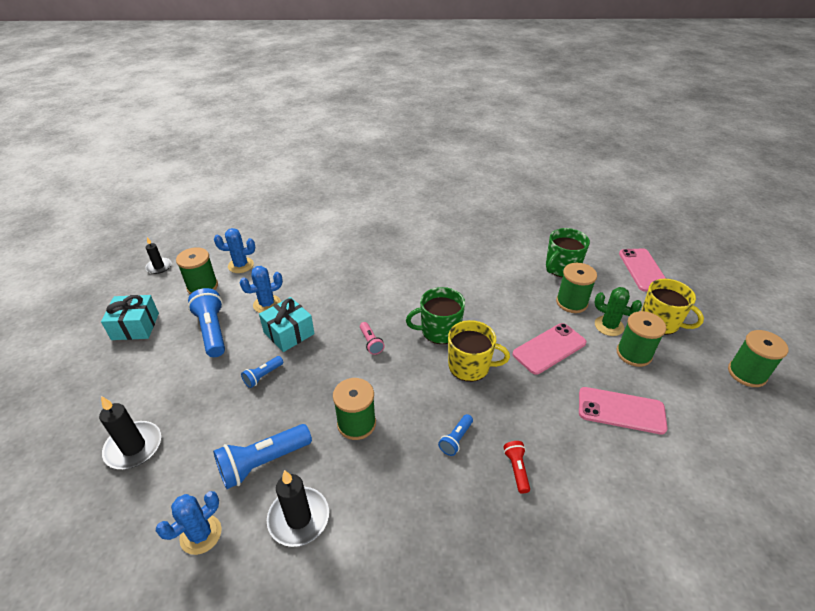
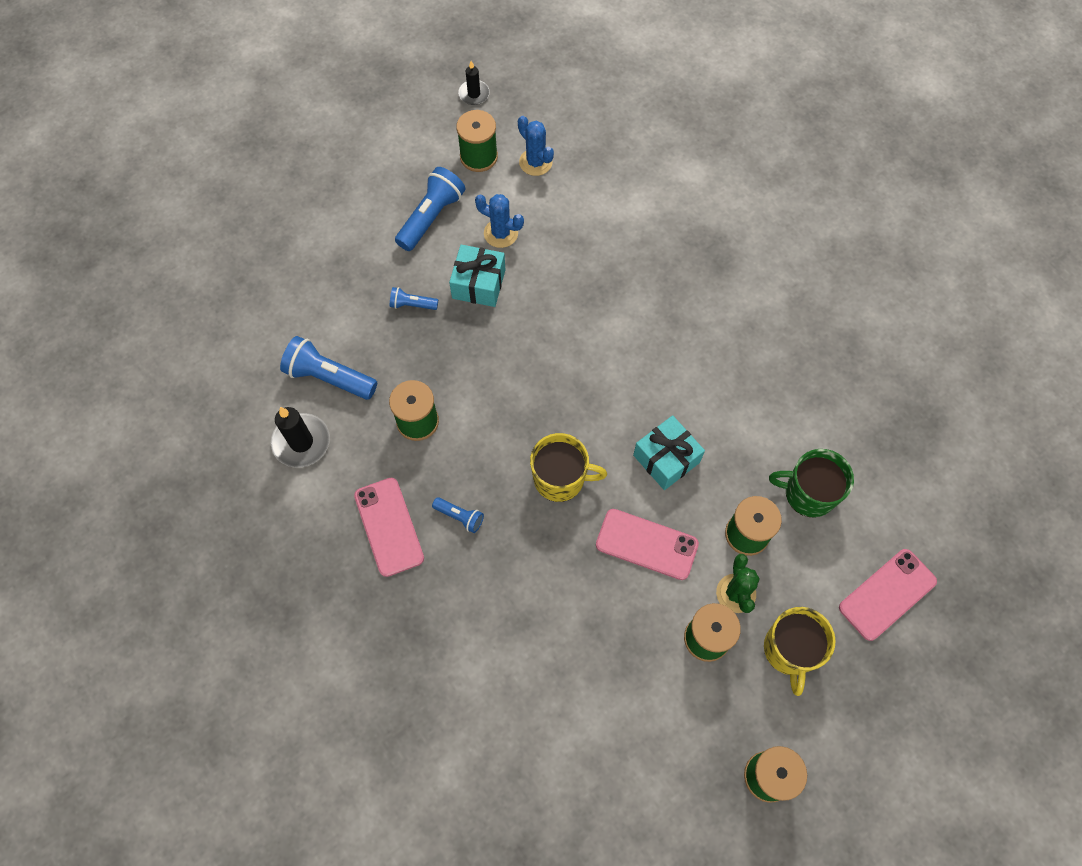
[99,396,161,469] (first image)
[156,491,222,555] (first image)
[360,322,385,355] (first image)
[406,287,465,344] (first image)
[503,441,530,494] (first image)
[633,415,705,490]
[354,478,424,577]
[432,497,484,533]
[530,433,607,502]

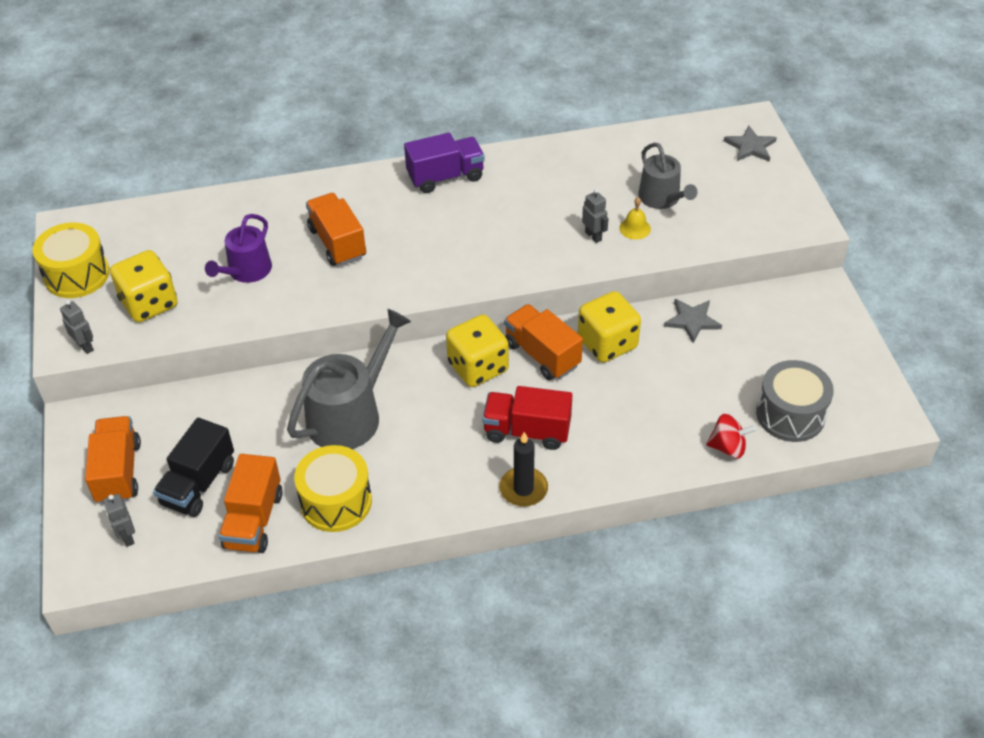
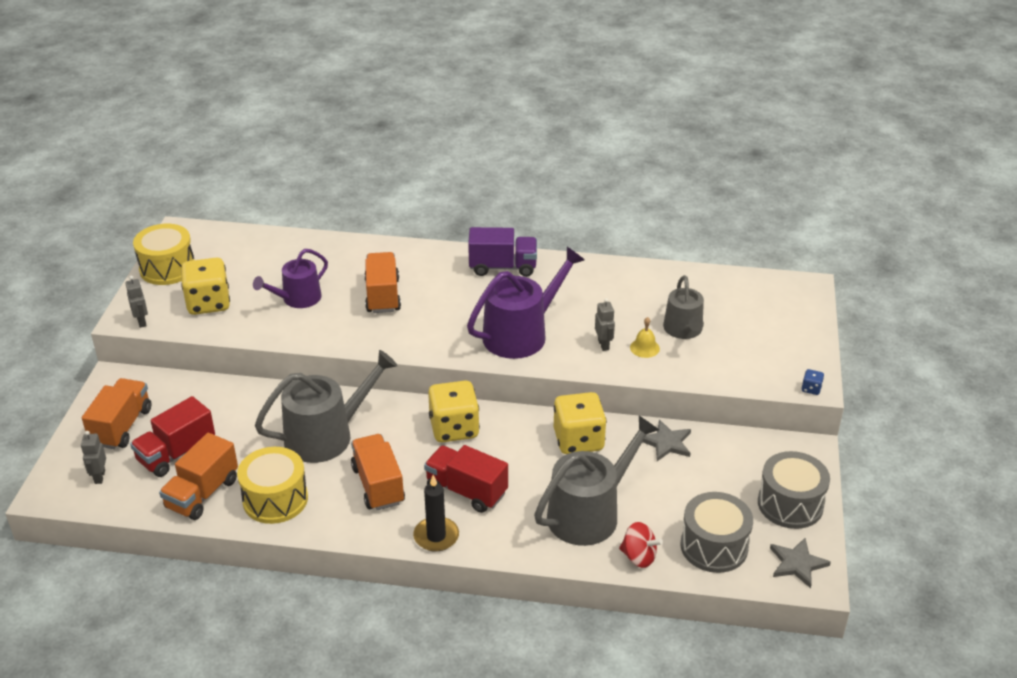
[467,247,585,359]
[534,415,659,546]
[758,451,830,529]
[801,369,824,395]
[351,434,405,510]
[770,538,831,588]
[130,396,215,477]

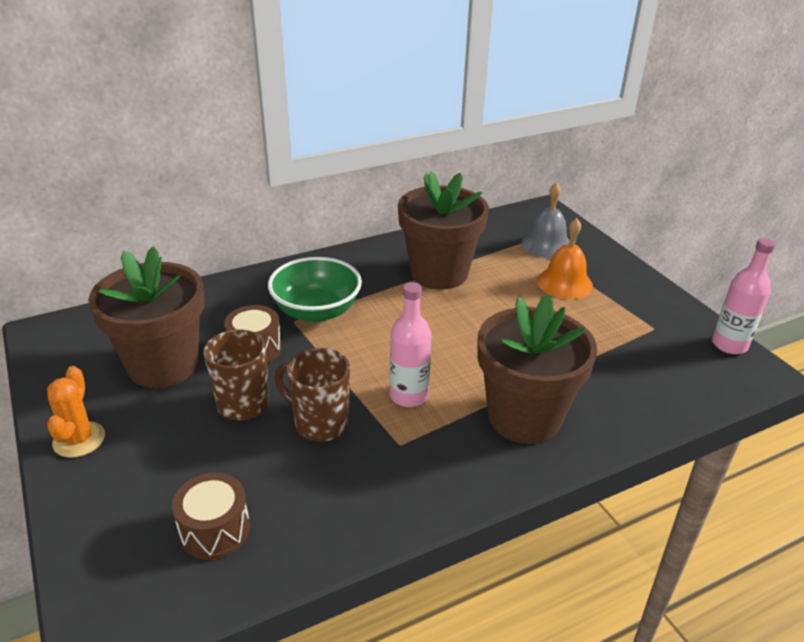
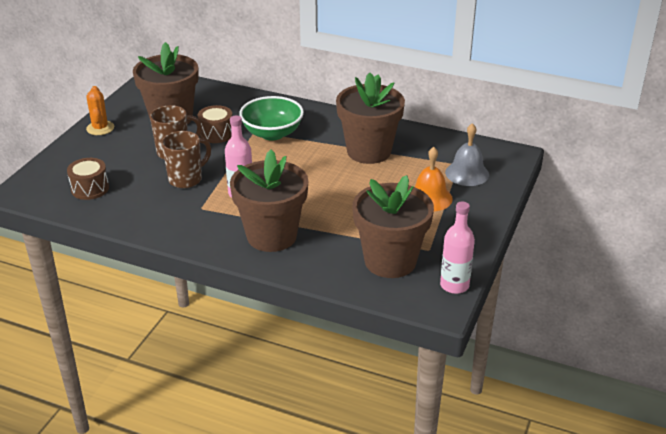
[352,175,434,278]
[86,86,114,135]
[162,131,211,188]

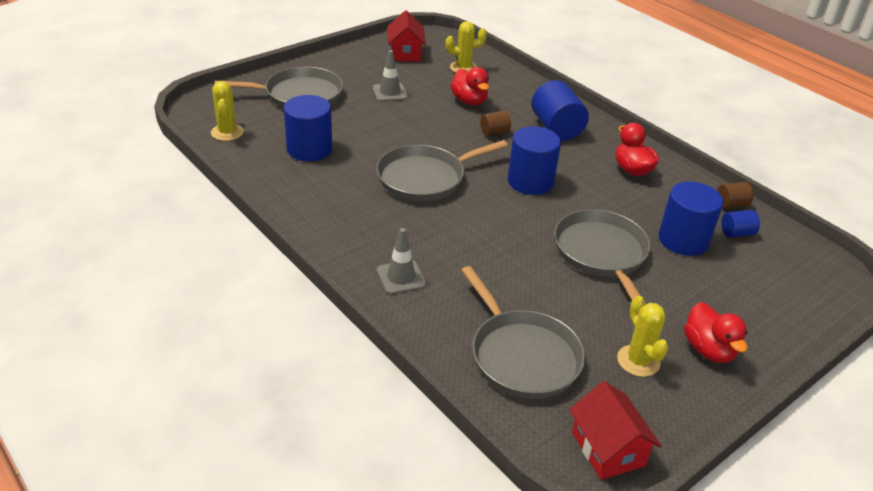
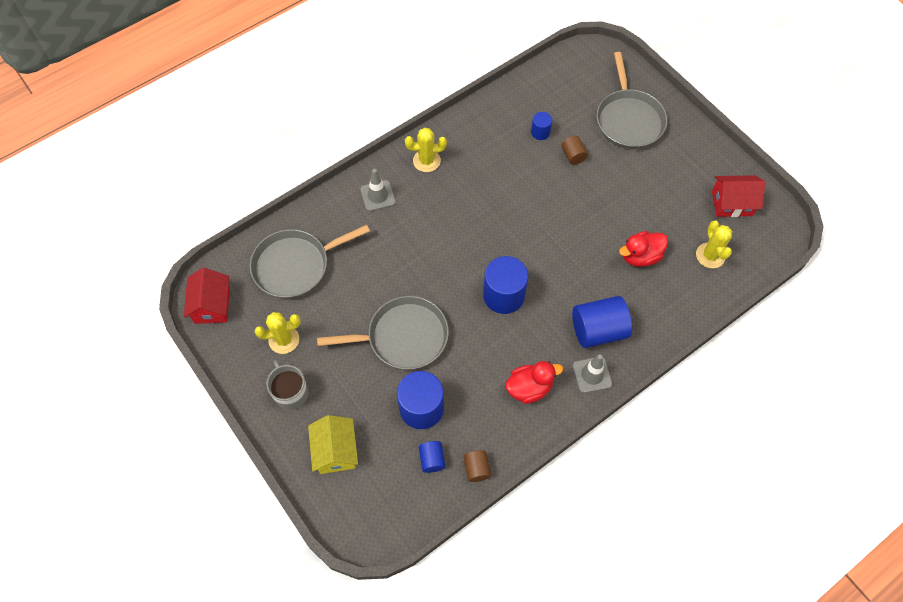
[376,140,508,201] (first image)
[308,415,358,474]
[405,128,447,172]
[573,354,612,393]
[561,136,588,165]
[266,360,308,410]
[184,268,230,324]
[531,112,552,140]

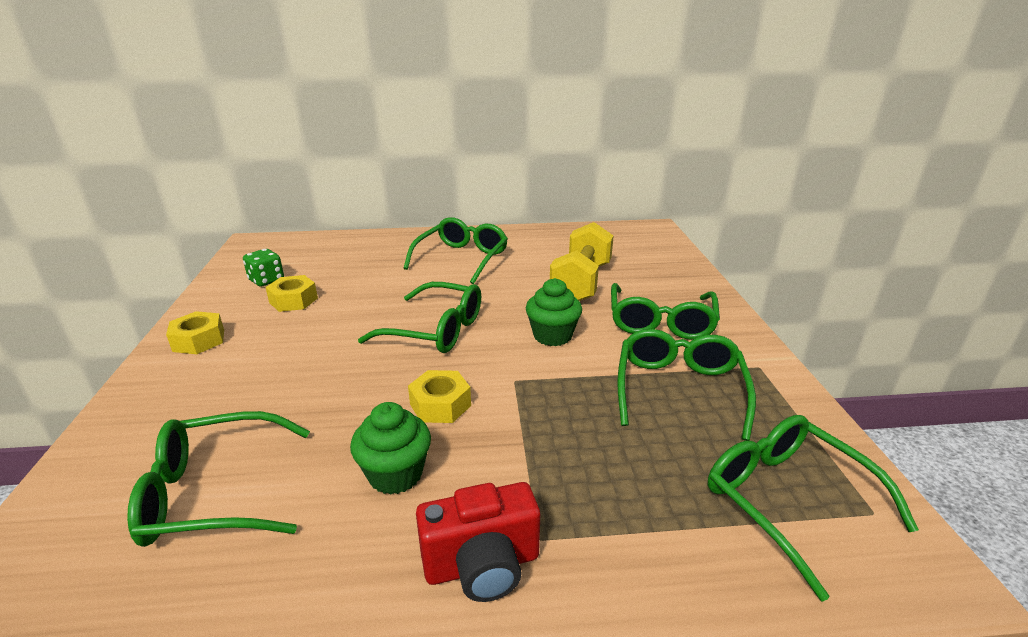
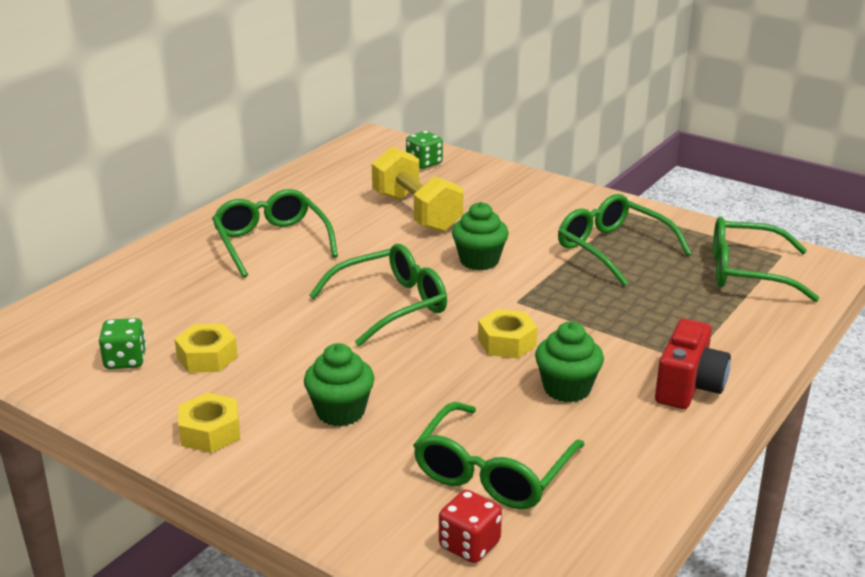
[611,283,720,340] (first image)
[304,343,374,426]
[406,131,443,169]
[439,490,502,563]

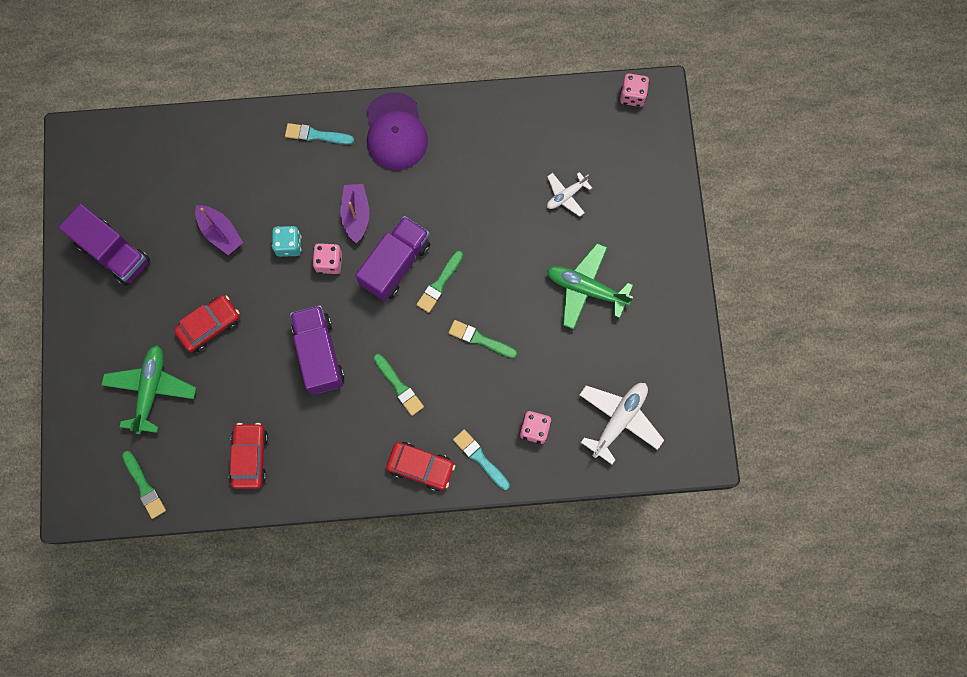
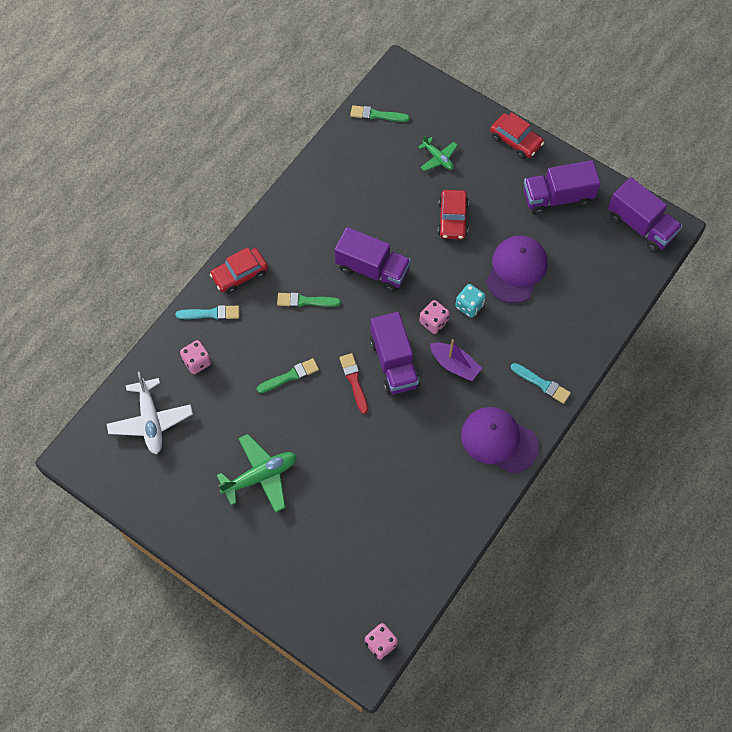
[547,172,592,217] (first image)
[608,177,682,253]
[490,112,544,159]
[486,235,547,303]
[339,353,368,414]
[511,363,571,404]
[418,135,458,171]

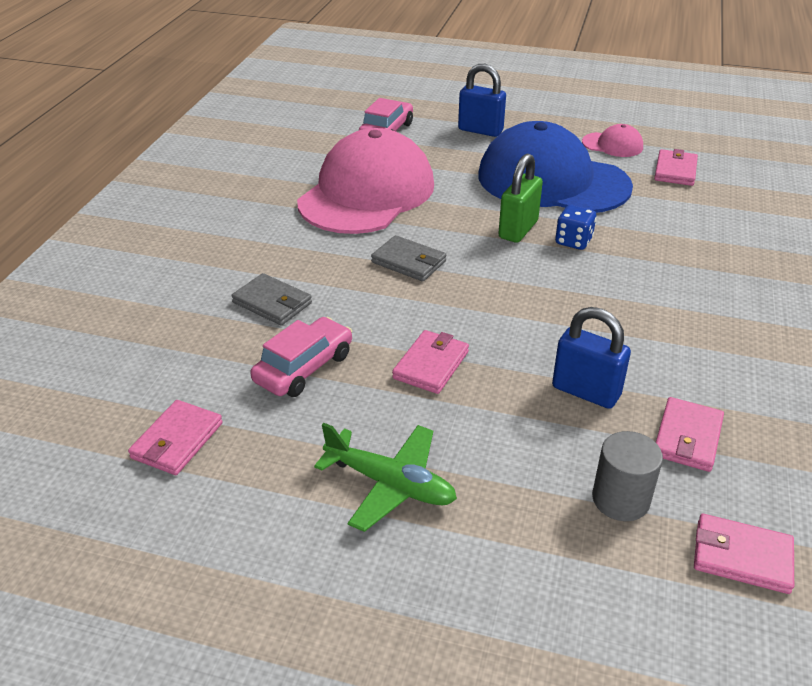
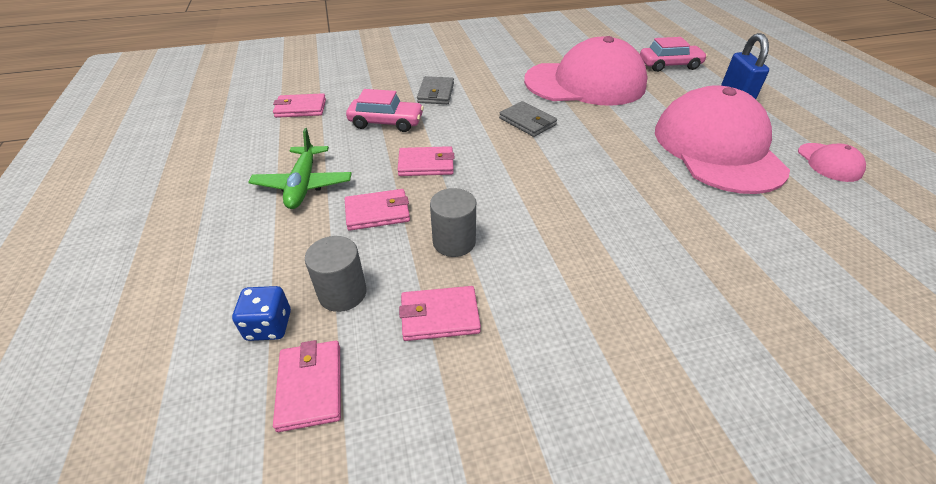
[498,153,543,243] (first image)
[232,286,291,341]
[345,189,410,231]
[430,188,476,257]
[655,85,790,194]
[499,101,557,137]

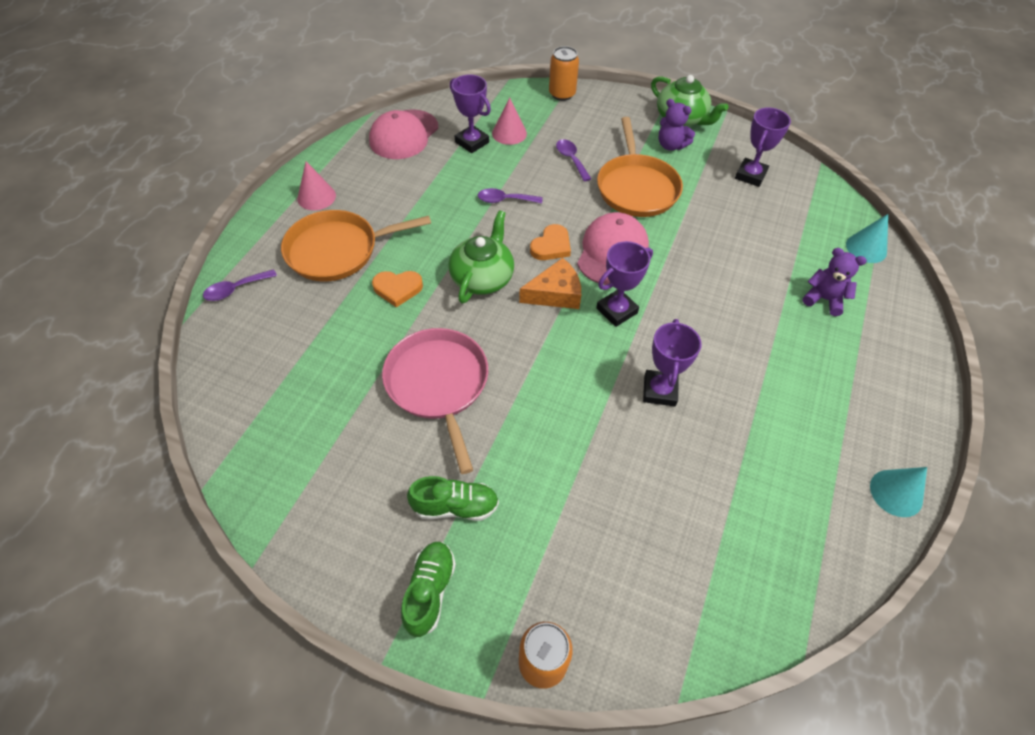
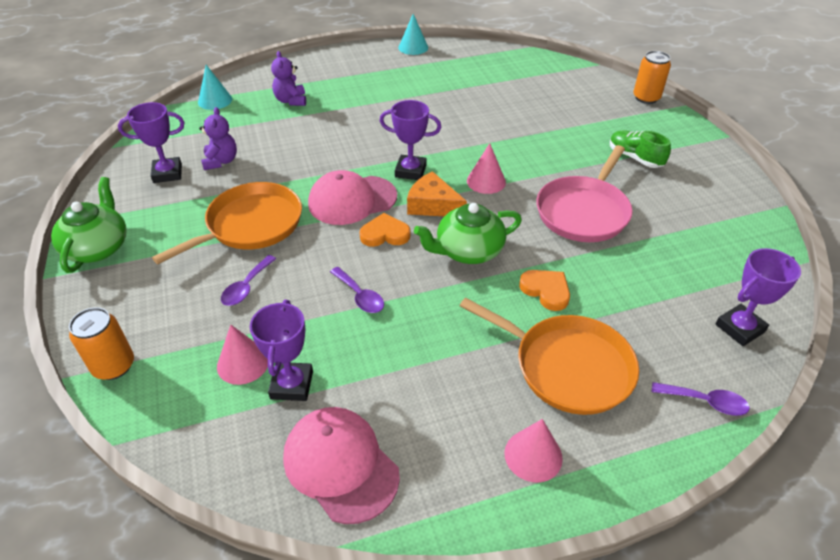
[401,542,456,637] (first image)
[467,143,506,194]
[716,248,801,346]
[199,107,237,170]
[283,407,400,524]

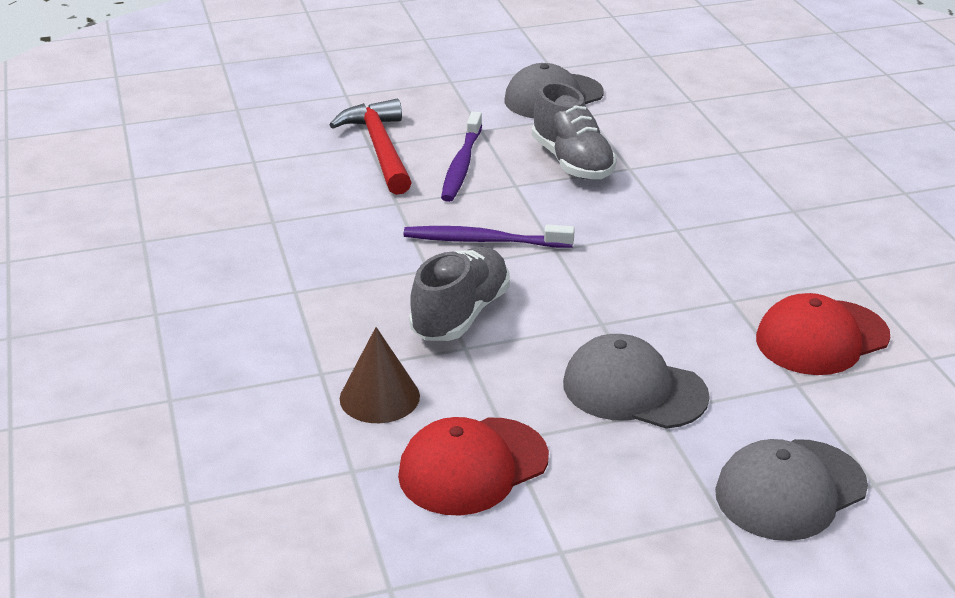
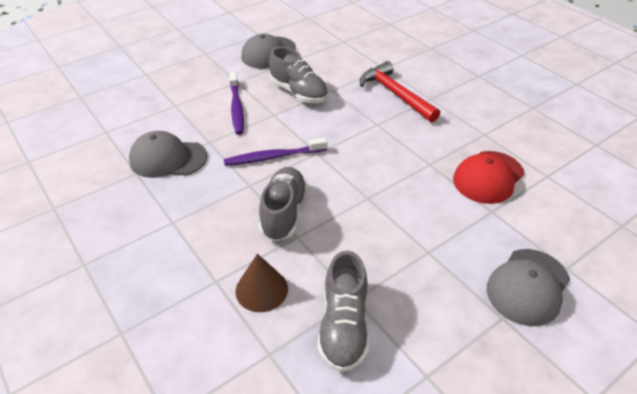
[360,61,440,122]
[129,131,207,178]
[317,250,369,372]

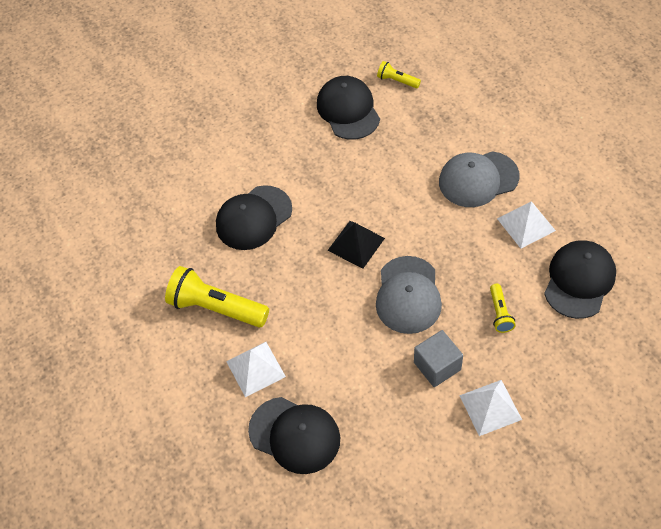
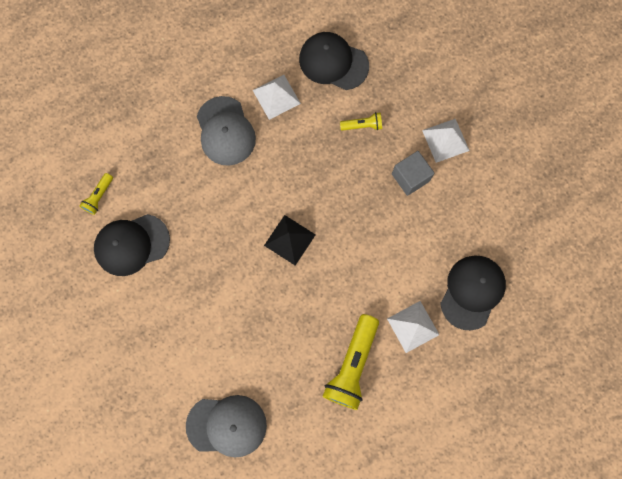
[216,185,292,250] (first image)
[186,395,267,457]

